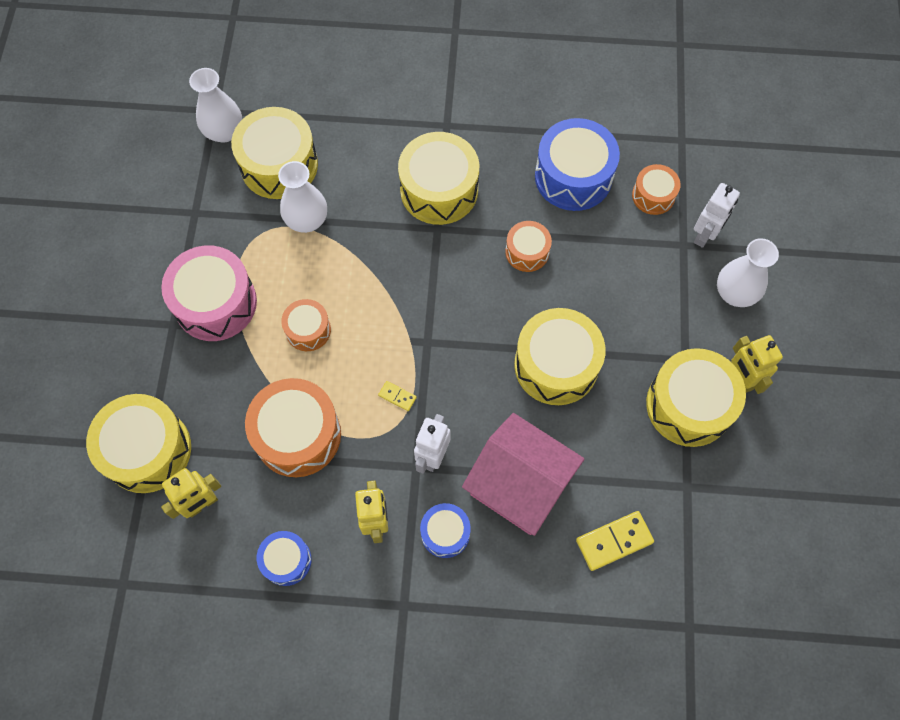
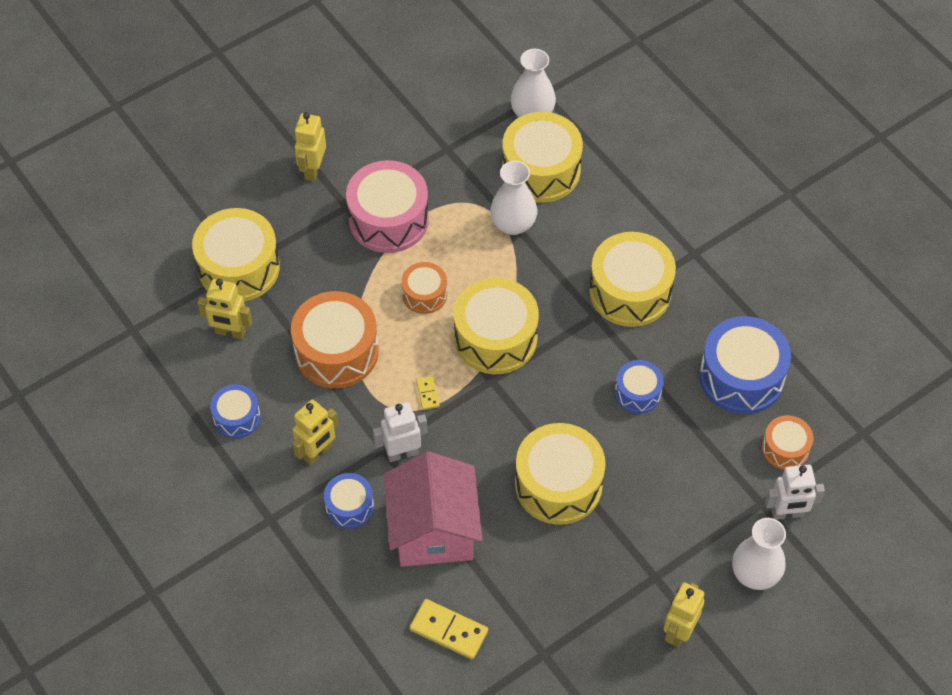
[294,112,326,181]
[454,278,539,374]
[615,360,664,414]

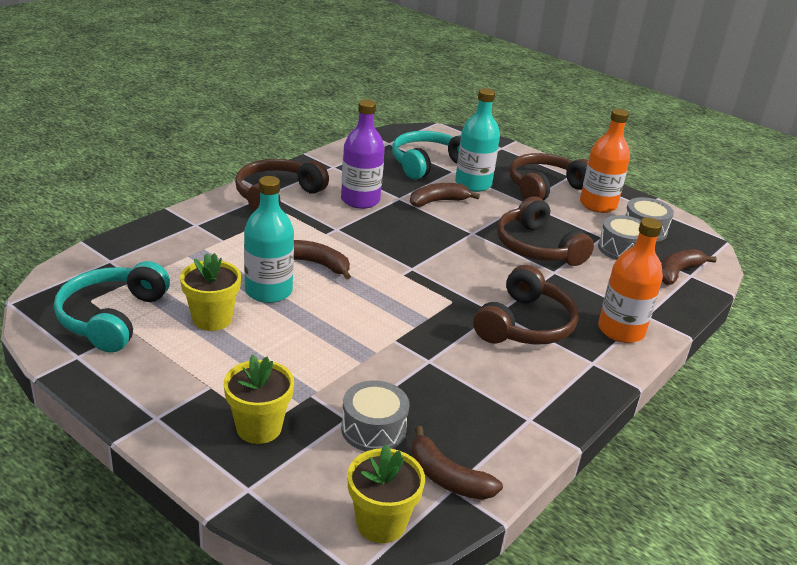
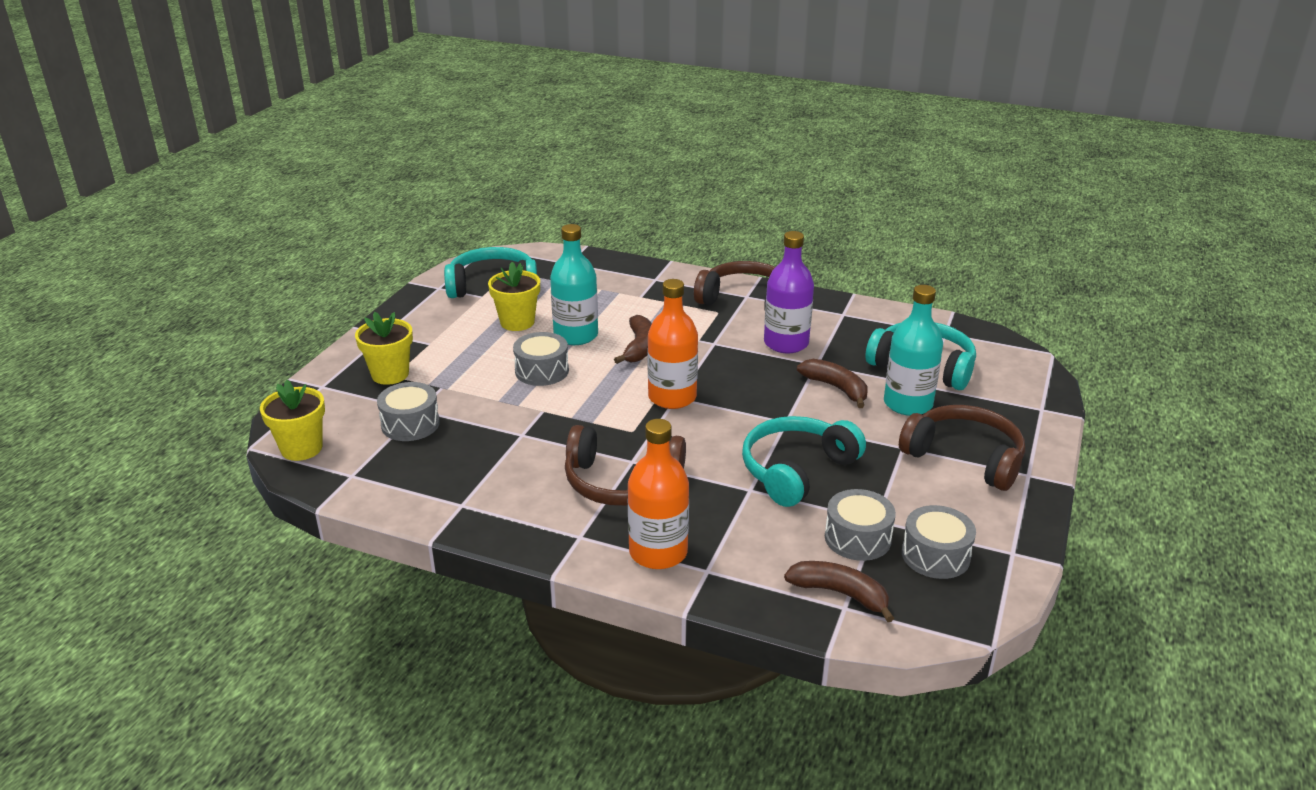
[412,426,503,500] (first image)
[513,332,569,386]
[648,279,698,409]
[742,416,866,507]

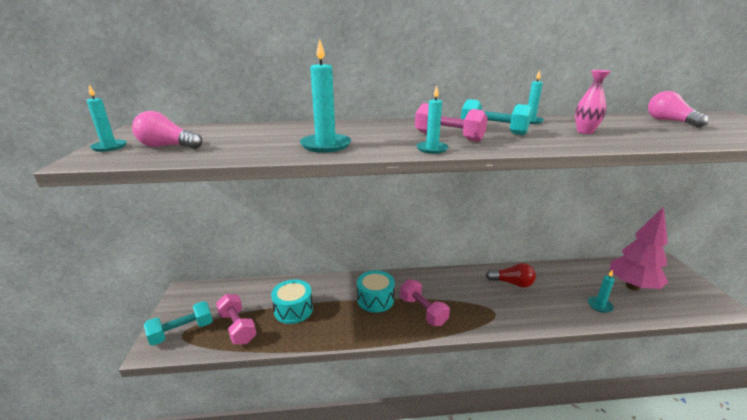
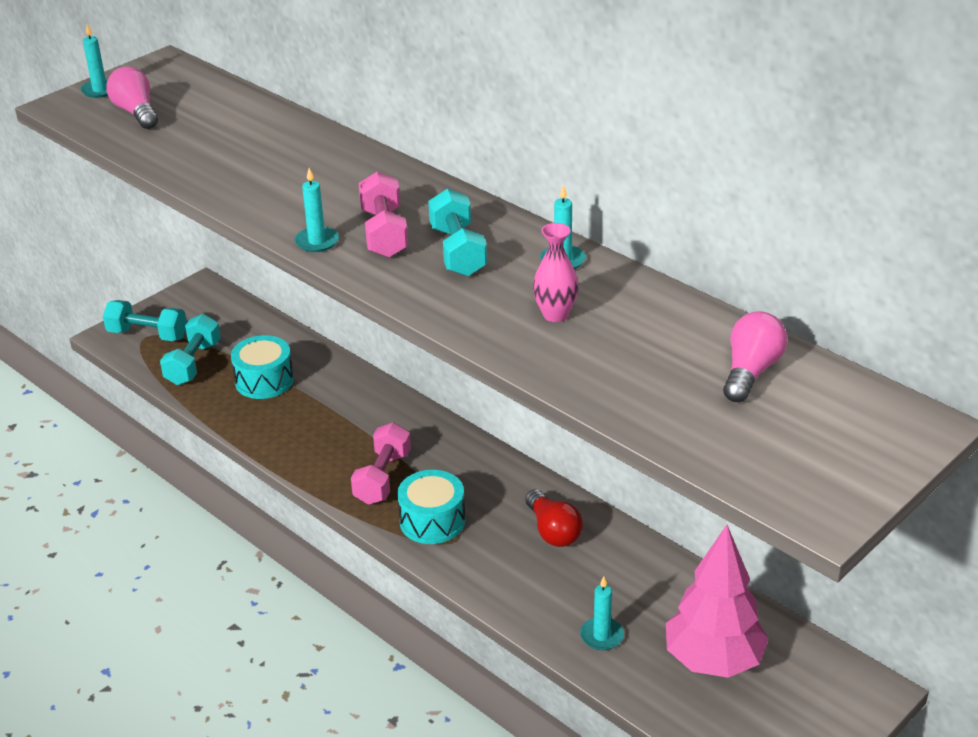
[300,39,351,153] (first image)
[397,470,465,544]
[160,314,221,385]

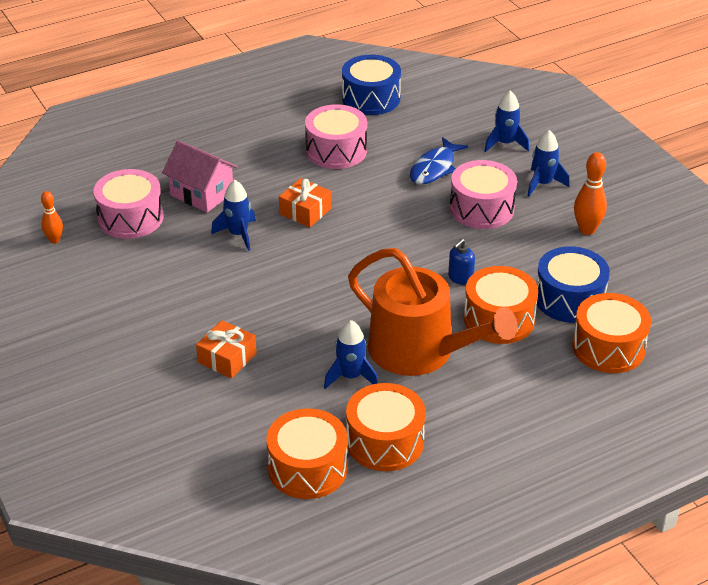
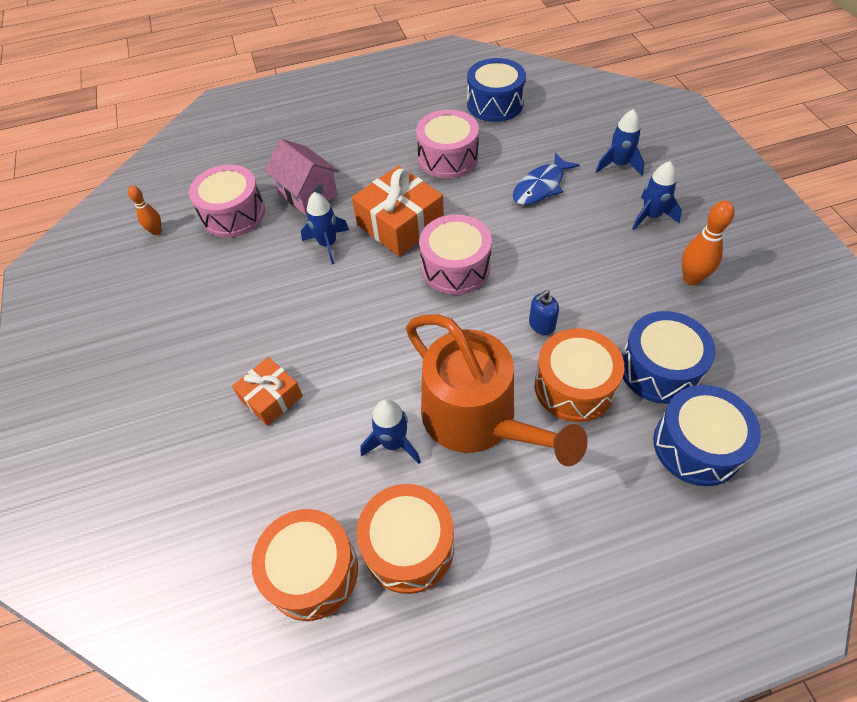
[419,214,492,295]
[653,385,761,486]
[352,165,444,256]

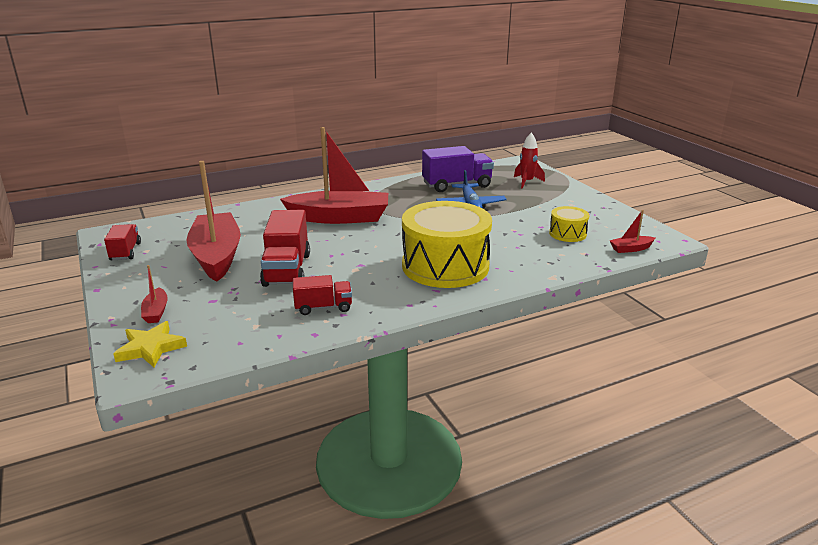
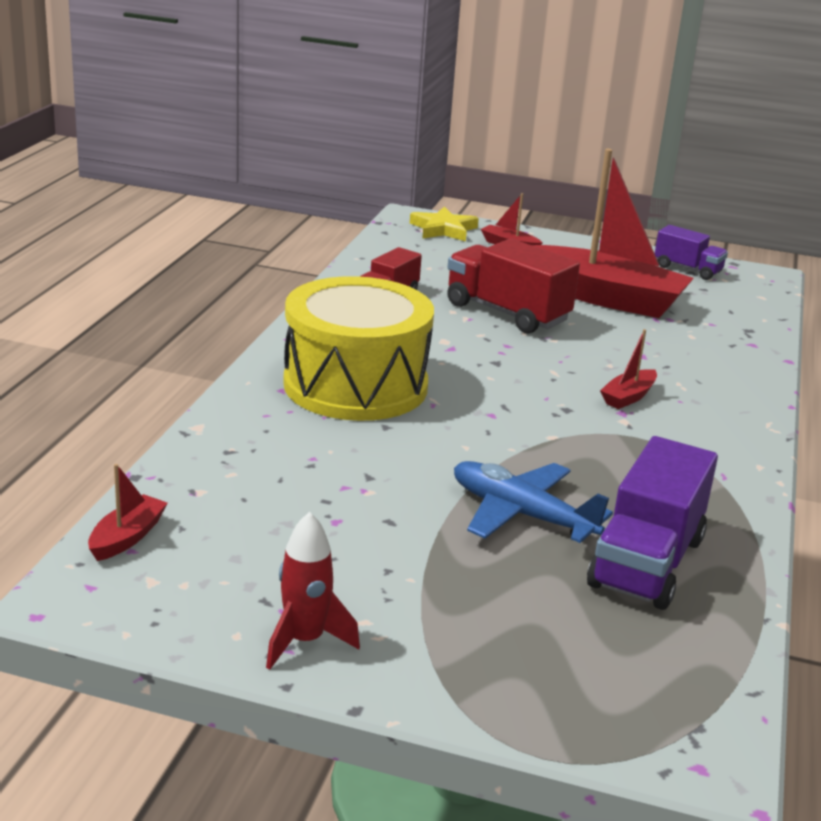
[549,206,590,242] (first image)
[266,512,360,670]
[655,225,728,280]
[600,329,657,409]

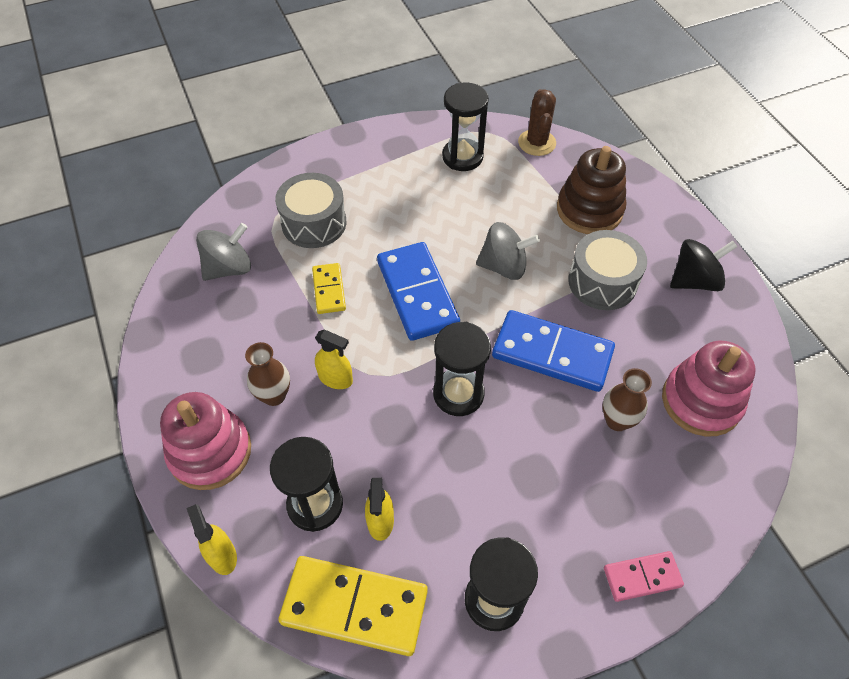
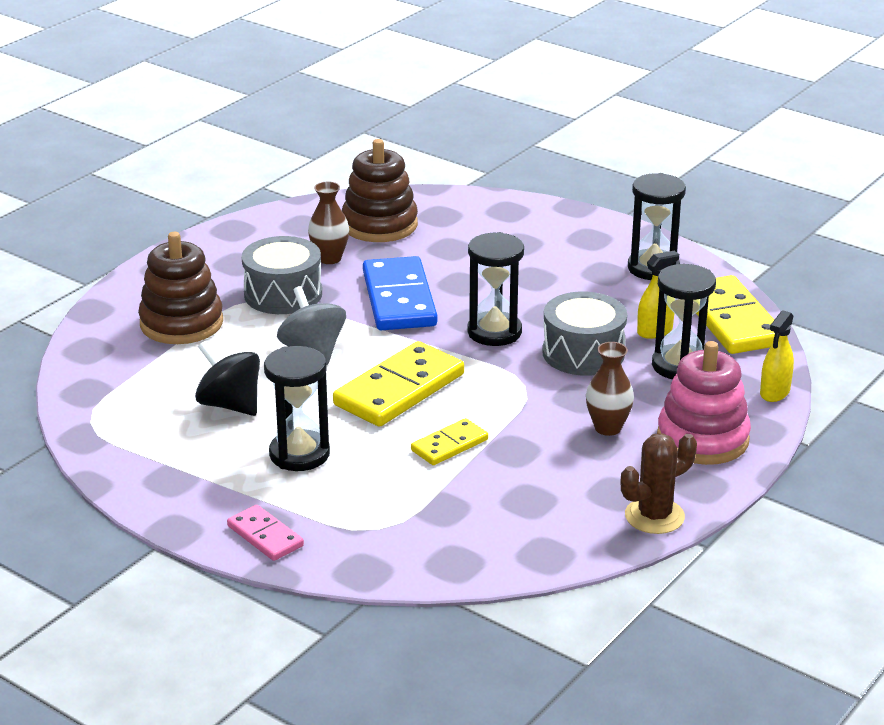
[196,223,251,281] (first image)
[315,330,353,389] (first image)
[542,292,627,376]
[264,346,330,471]
[621,433,697,534]
[308,182,349,264]
[227,505,304,561]
[195,341,260,416]
[333,341,464,427]
[342,139,418,242]

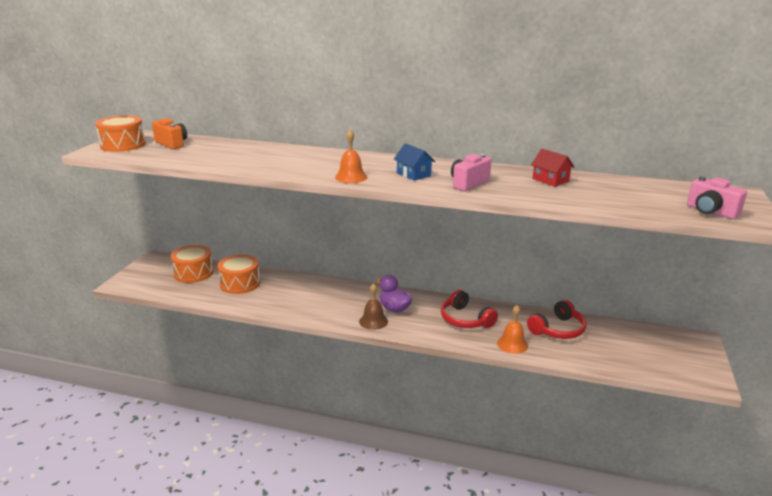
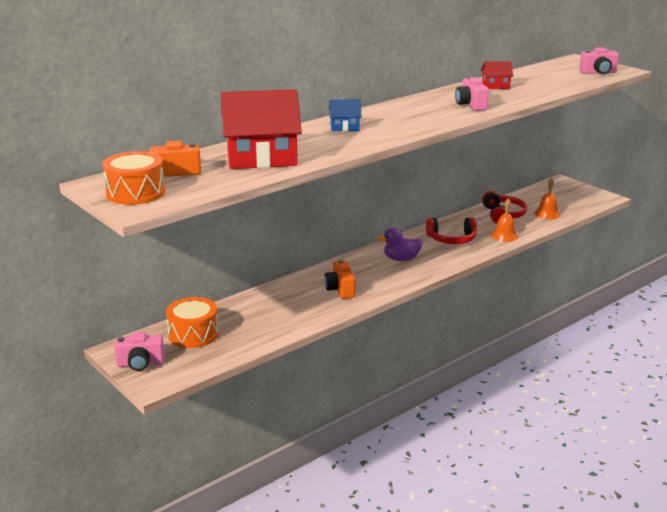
[218,254,260,294] (first image)
[359,283,388,330] (first image)
[114,332,164,371]
[221,89,302,169]
[324,260,356,299]
[534,178,561,219]
[329,99,361,131]

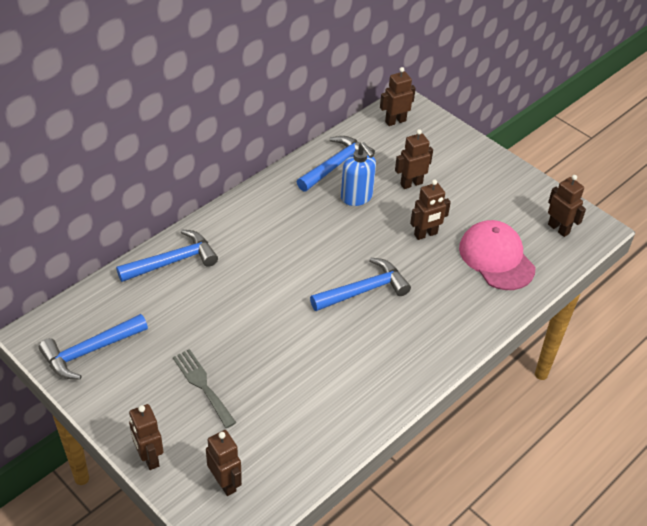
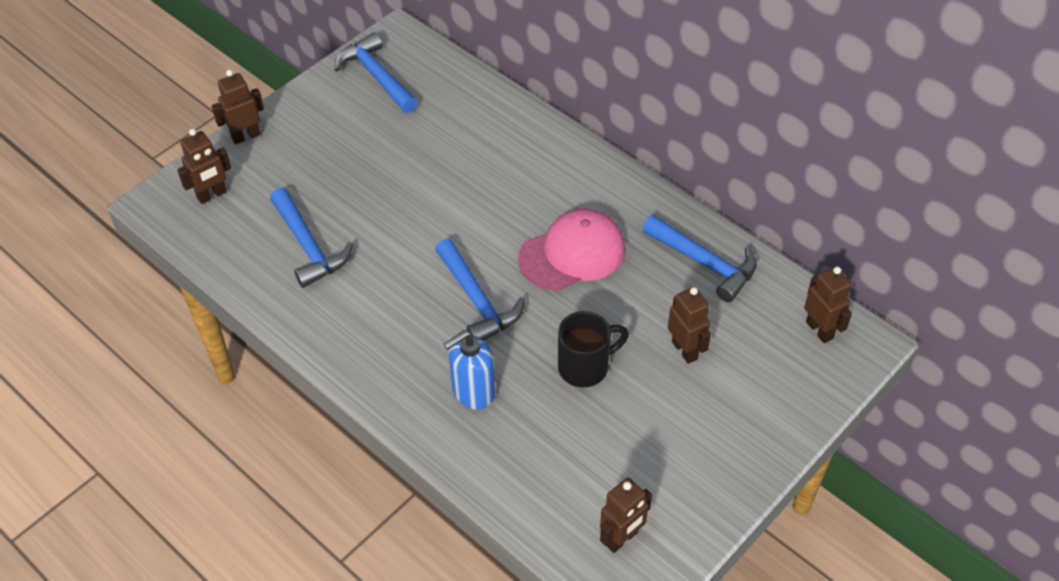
[173,349,236,428] (first image)
[270,188,353,288]
[443,330,495,410]
[518,208,626,291]
[558,311,629,387]

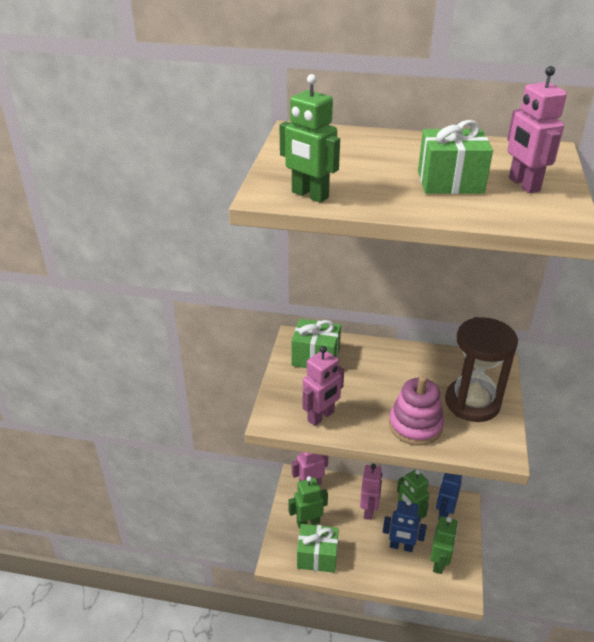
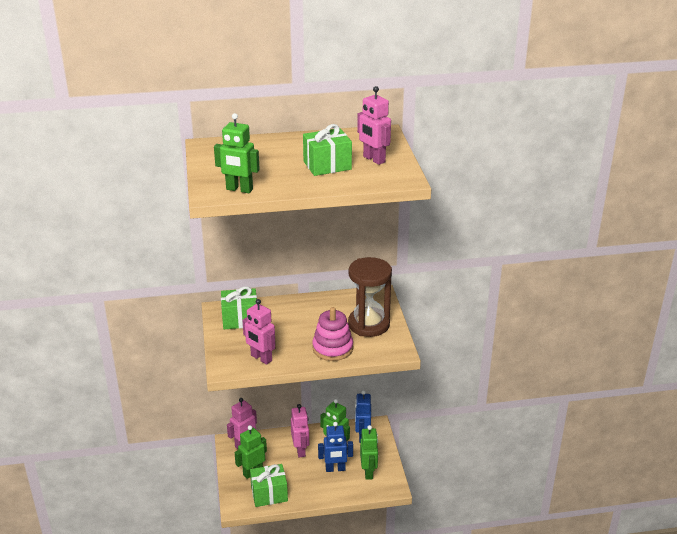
[242,299,275,365]

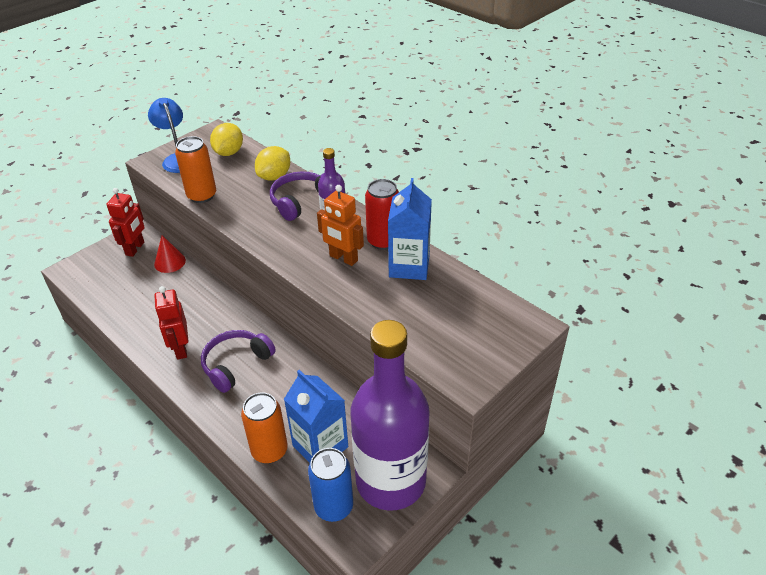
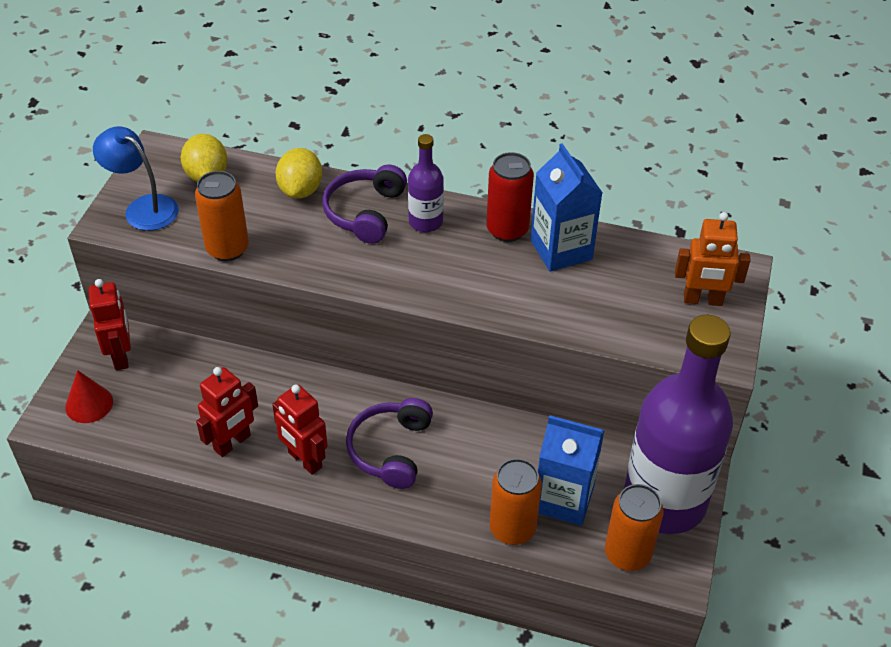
[196,367,258,457]
[65,370,113,423]
[675,212,751,306]
[605,484,664,571]

